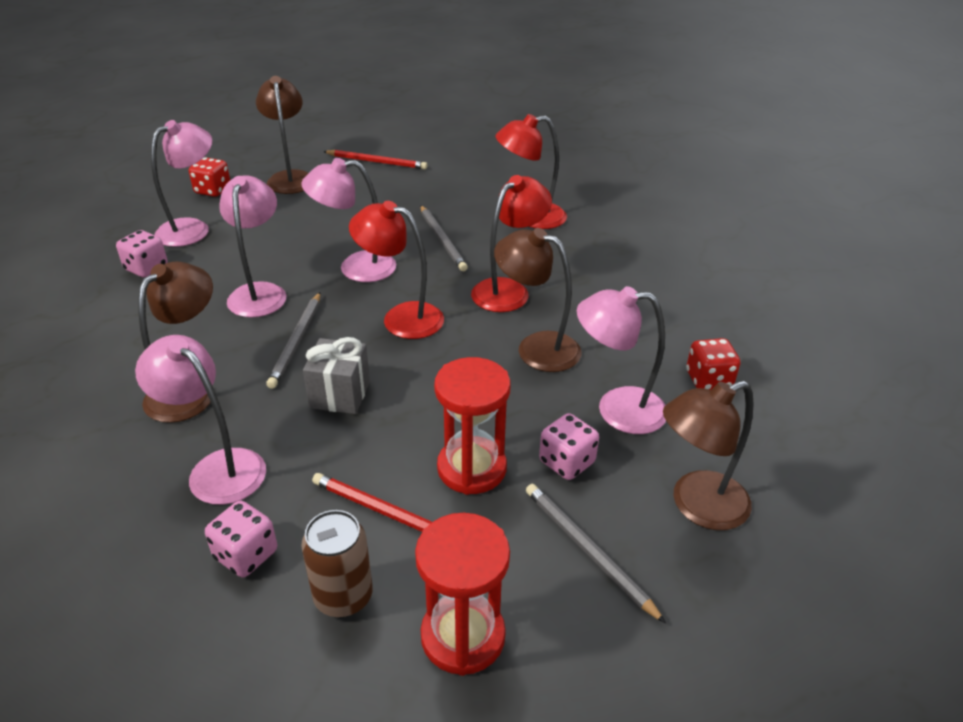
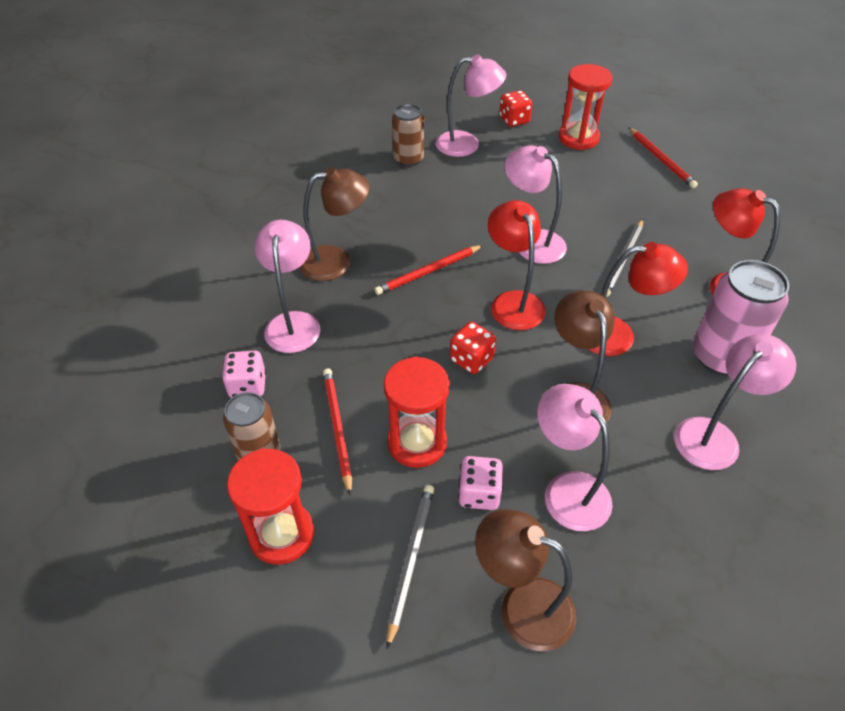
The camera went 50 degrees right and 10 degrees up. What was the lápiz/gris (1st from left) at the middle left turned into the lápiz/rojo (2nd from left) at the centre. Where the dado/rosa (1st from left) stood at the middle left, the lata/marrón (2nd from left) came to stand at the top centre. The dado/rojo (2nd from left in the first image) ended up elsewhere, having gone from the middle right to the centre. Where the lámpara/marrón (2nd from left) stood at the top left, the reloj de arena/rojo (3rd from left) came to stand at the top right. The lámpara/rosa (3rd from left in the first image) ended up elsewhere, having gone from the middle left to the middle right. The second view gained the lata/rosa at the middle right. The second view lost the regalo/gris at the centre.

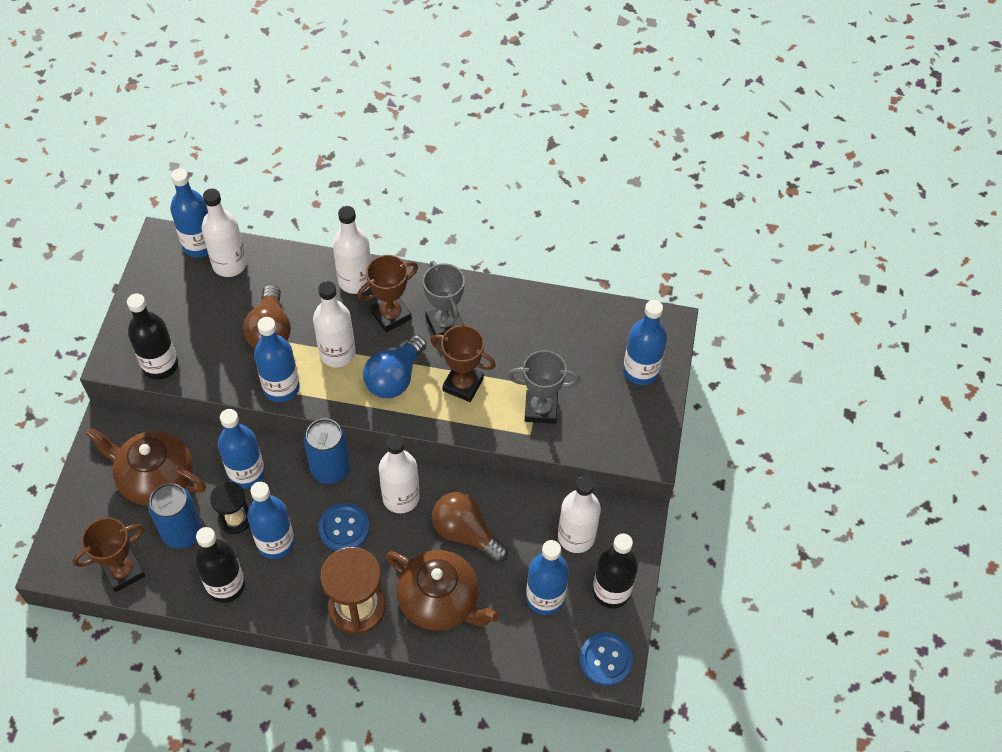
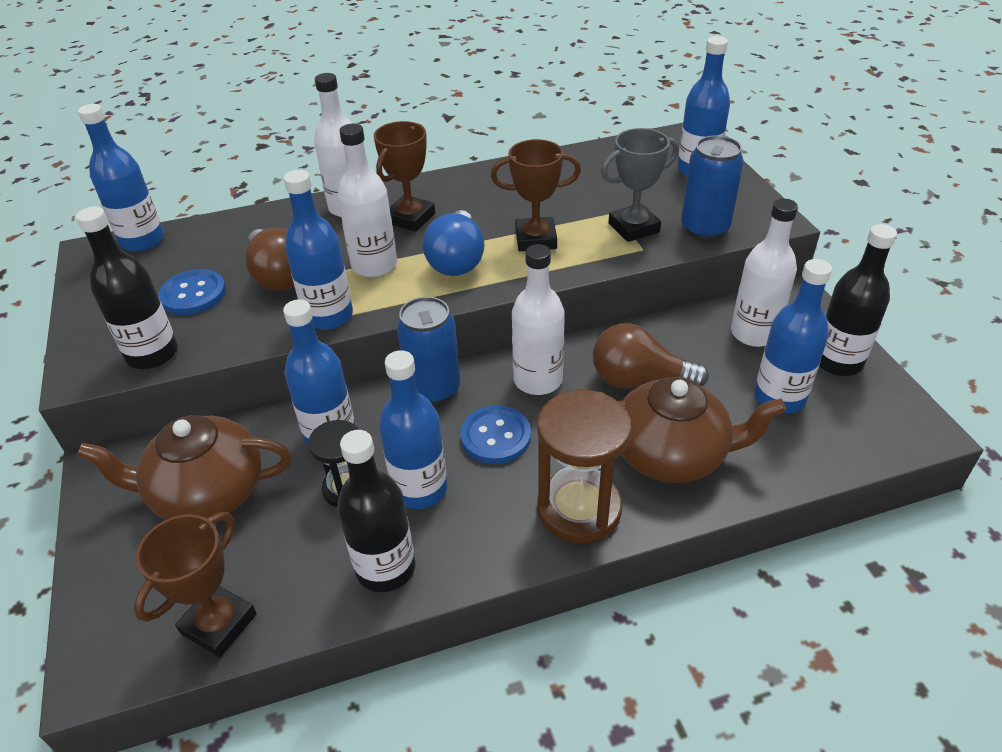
The camera went 25 degrees left and 15 degrees down. The botón/azul (2nd from left in the first image) ended up elsewhere, having gone from the bottom centre to the middle left. The lata/azul (1st from left in the first image) ended up elsewhere, having gone from the bottom left to the top right. The second view lost the botella/blanco (1st from left) at the top left. The second view lost the trofeo/gris (1st from left) at the centre.

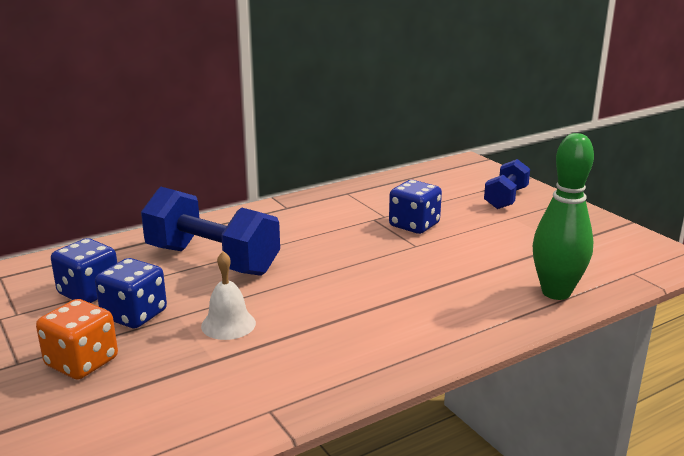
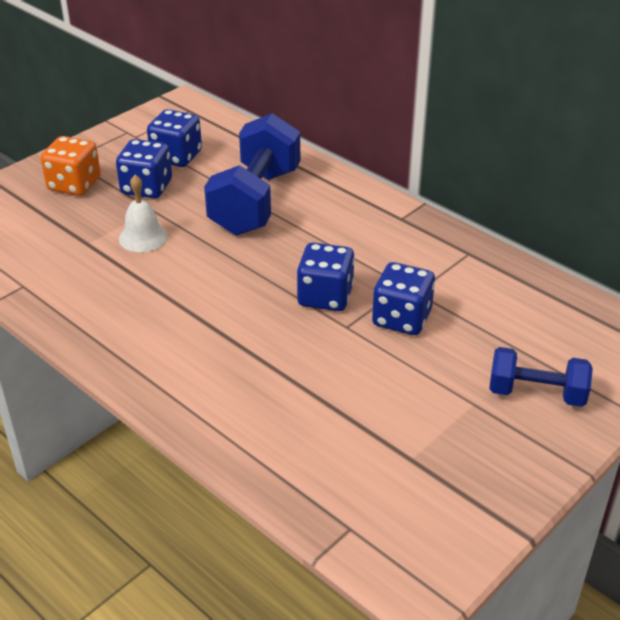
The camera went 75 degrees right and 15 degrees up. The second view gained the dado/azul (3rd from left) at the centre. The second view lost the bolo/verde at the middle right.

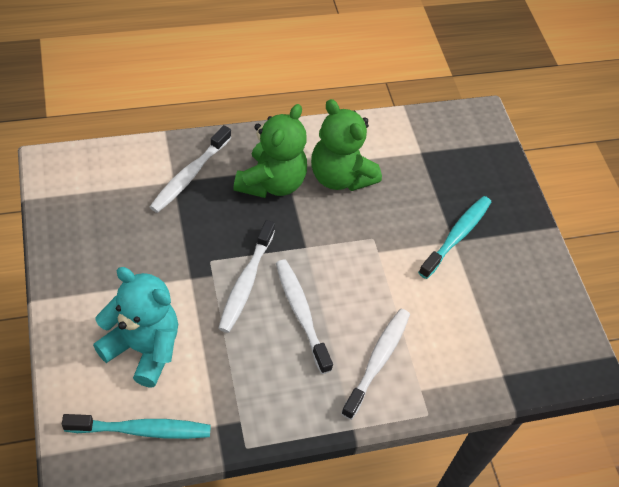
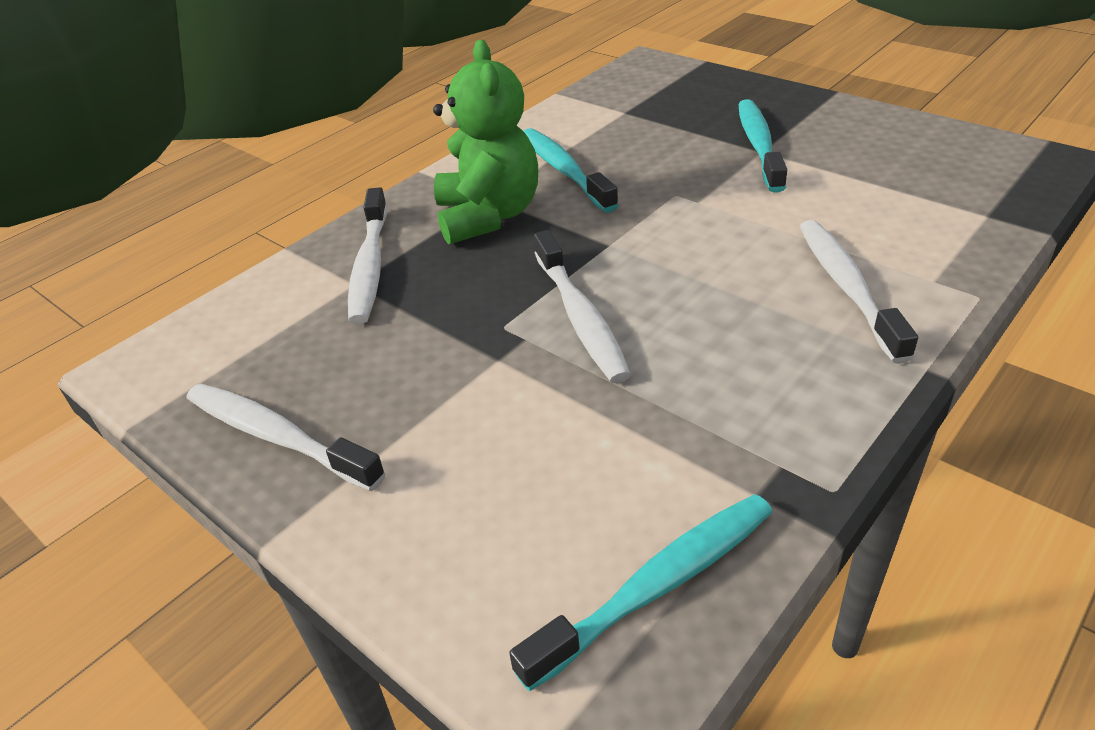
The camera went 25 degrees left and 15 degrees down. The cepillo de dientes/blanco (3rd from left in the first image) ended up elsewhere, having gone from the centre to the middle left. Where the osito/verde (2nd from left) stood at the top centre, the cepillo de dientes/turquesa (1st from left) came to stand at the top centre. The second view lost the osito/turquesa at the bottom left.

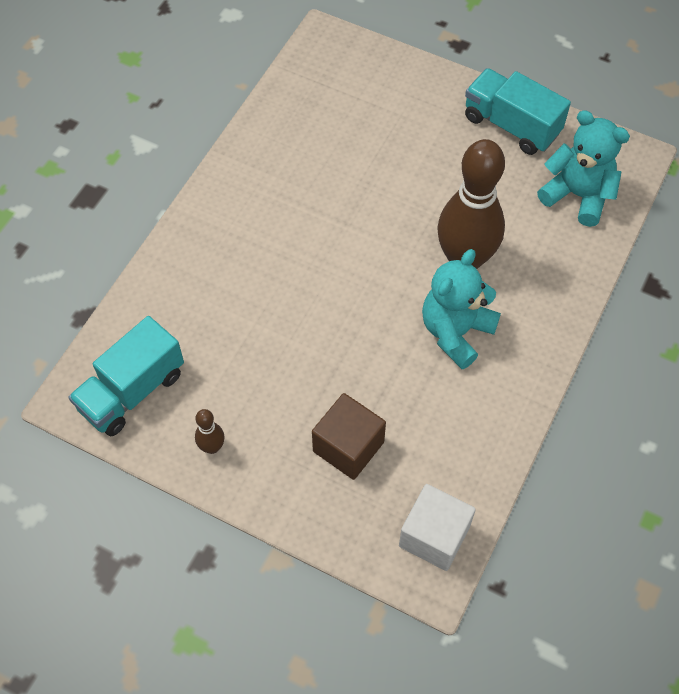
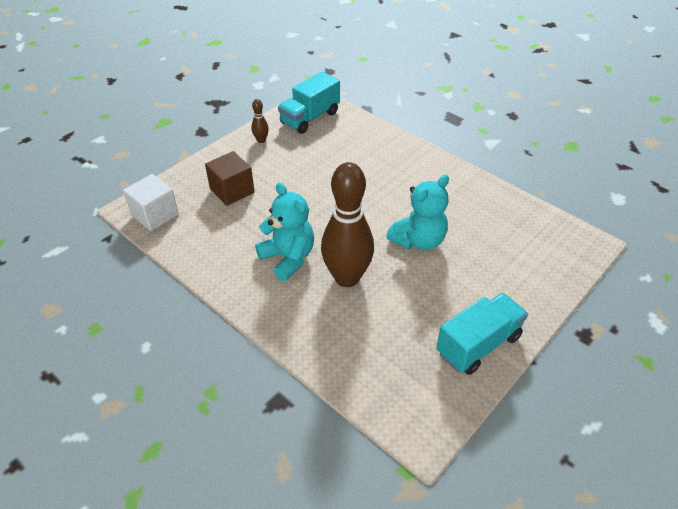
The camera went 105 degrees right and 15 degrees down. The camión/turquesa (1st from left) at the middle left ended up facing another way, 105 degrees counterclockwise from before. The osito/turquesa (2nd from left) ended up elsewhere, having gone from the top right to the centre.

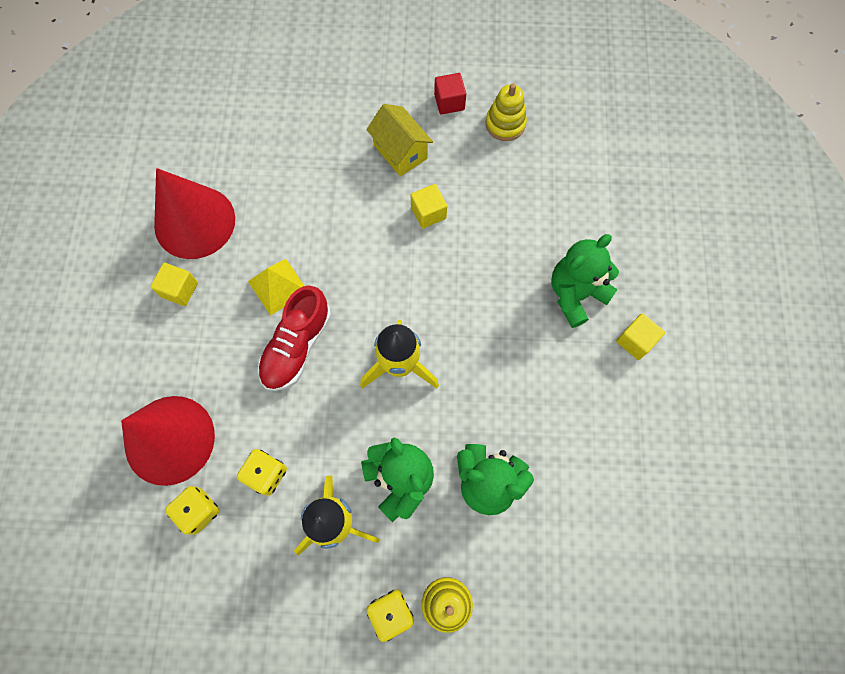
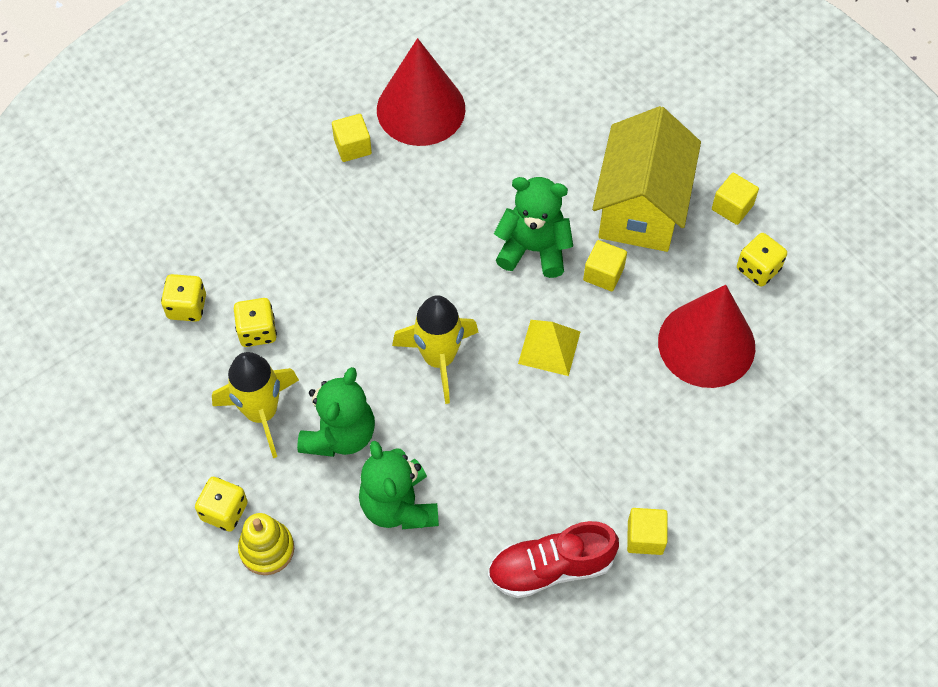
The camera went 50 degrees right and 10 degrees down. The zapato/rojo ended up elsewhere, having gone from the centre to the bottom centre. The osito/verde (3rd from left) ended up elsewhere, having gone from the middle right to the top centre. The pirámide/amarillo ended up elsewhere, having gone from the middle left to the centre. The size of the casa/amarillo at the top centre changed by a factor of 1.72. The cono/rojo (1st from left in the first image) ended up elsewhere, having gone from the middle left to the middle right. What was the cubo/rojo at the top centre turned into the cubo/amarillo (4th from left) at the top right. Where the juguete apilable/amarillo (2nd from left) stood at the top centre, the dado/amarillo (4th from left) came to stand at the middle right.

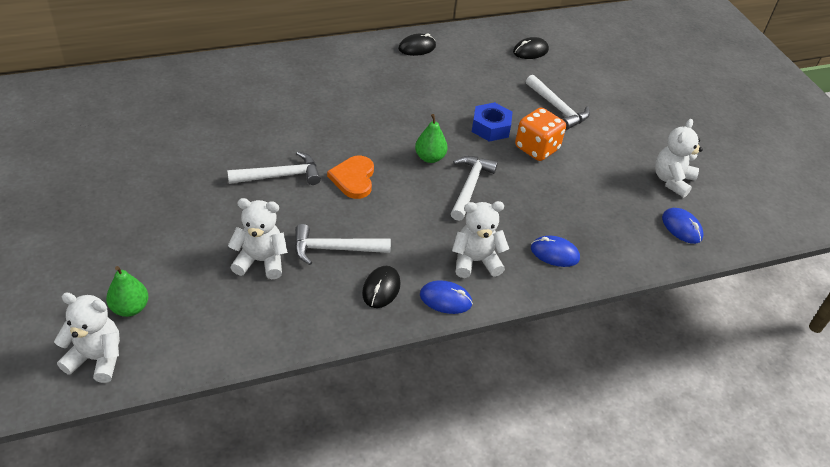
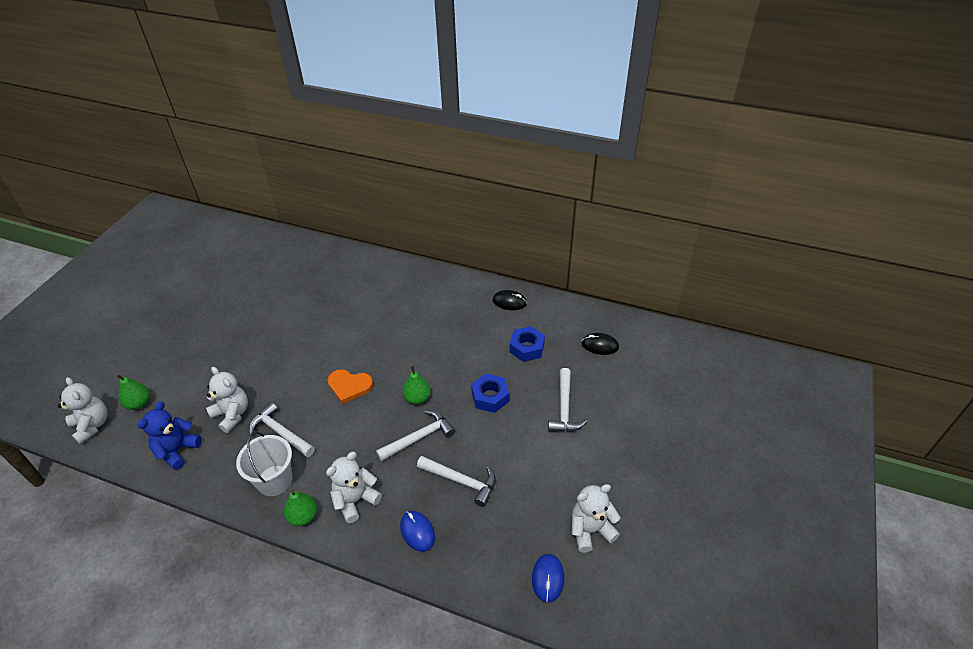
The camera went 45 degrees right and 0 degrees up. The second view gained the osito/azul at the bottom left. Where the ratón/negro (1st from left) stood at the centre, the balde/blanco came to stand at the bottom left. Where the ratón/azul (1st from left) stood at the centre, the pera/verde (2nd from left) came to stand at the bottom left. The osito/blanco (3rd from left) at the centre ended up facing another way, 75 degrees counterclockwise from before. The corazón/naranja at the centre ended up facing another way, 120 degrees counterclockwise from before. The martillo/blanco (1st from left in the first image) ended up elsewhere, having gone from the middle left to the bottom centre. The second view gained the tuerca/azul (2nd from left) at the centre. The second view lost the dado/naranja at the top centre.

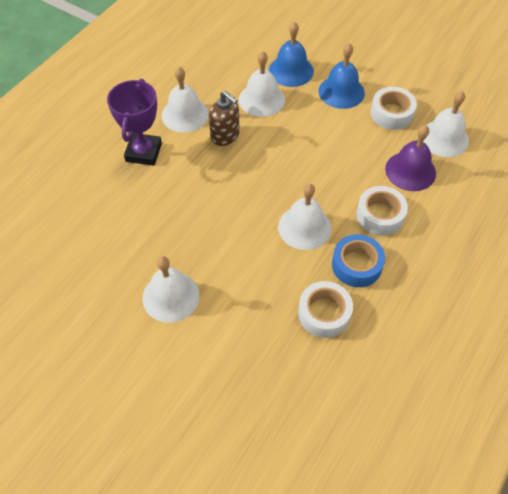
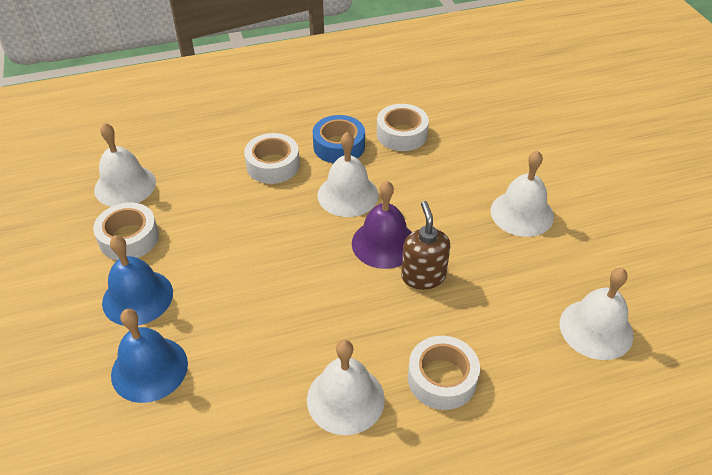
The camera went 140 degrees left and 10 degrees down. The campana/morado ended up elsewhere, having gone from the top right to the centre. The dispensador de jabón/marrón ended up elsewhere, having gone from the top centre to the centre. Where the trofeo/morado stood at the top left, the cinta adhesiva/blanco (4th from left) came to stand at the bottom centre. The campana/blanco (3rd from left in the first image) ended up elsewhere, having gone from the top centre to the middle right.

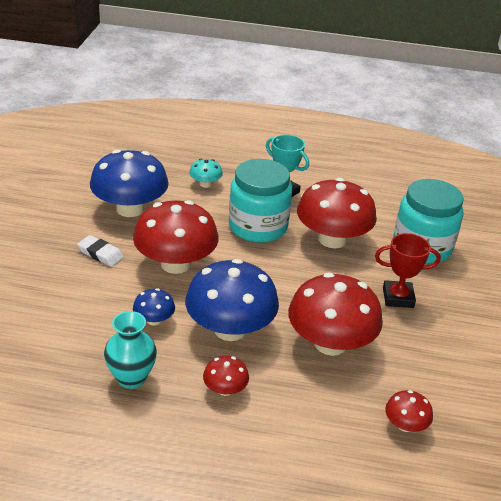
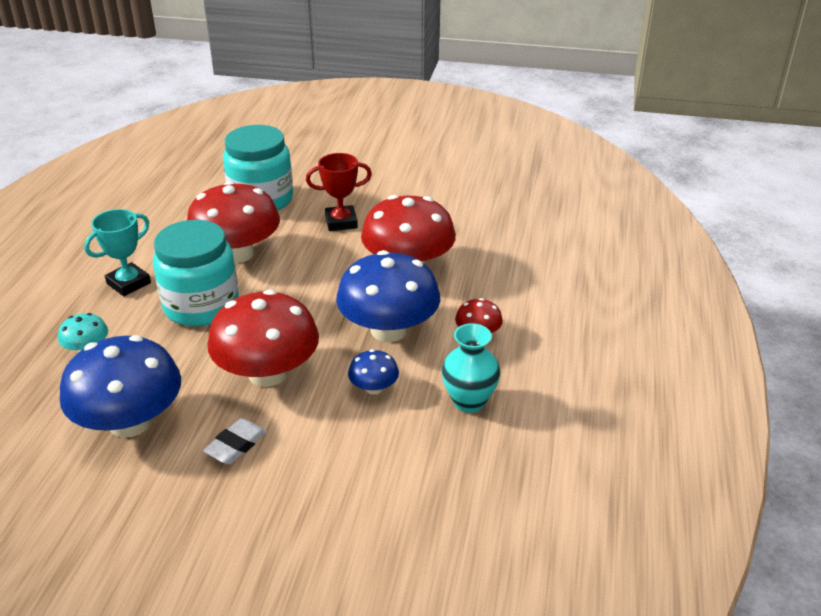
The camera went 85 degrees left and 0 degrees up. The trofeo/rojo at the middle right ended up facing another way, 75 degrees clockwise from before. The second view lost the seta/rojo (5th from left) at the bottom right.

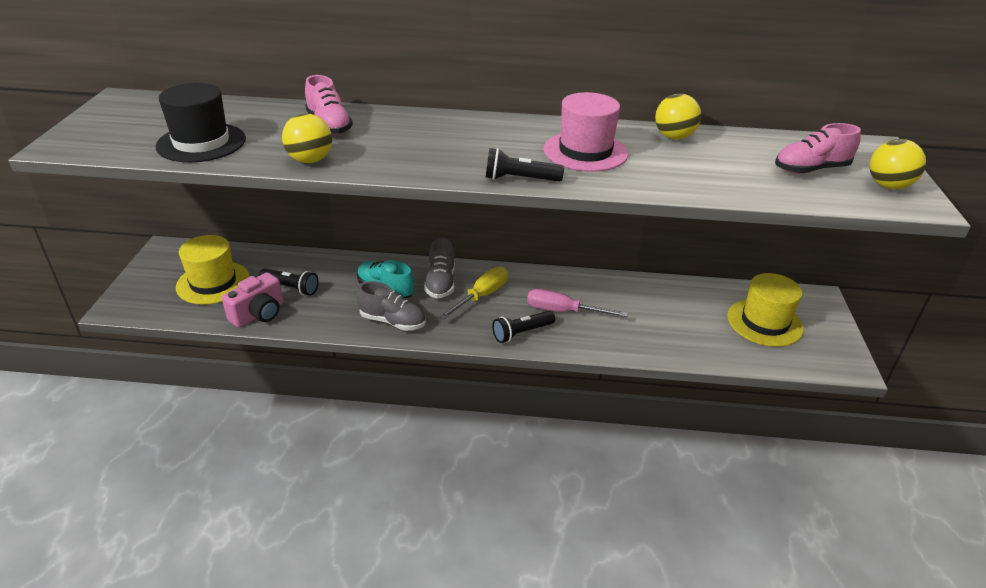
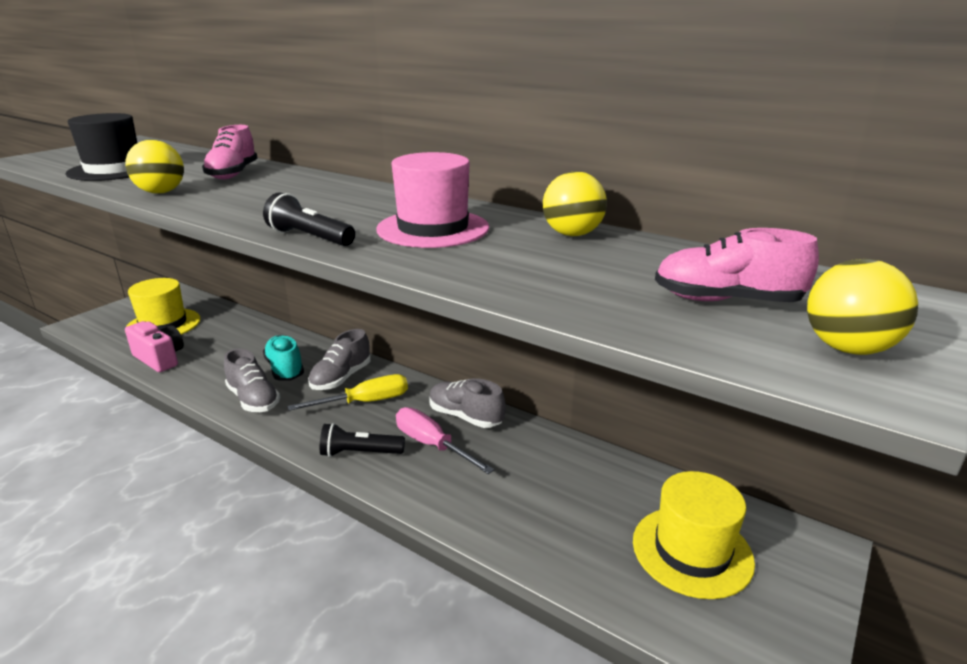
The camera went 30 degrees right and 10 degrees down. The cámara/rosa at the middle left ended up facing another way, 120 degrees counterclockwise from before. The second view gained the zapato/gris (3rd from left) at the centre. The second view lost the lámpara de mano/negro (1st from left) at the middle left.

